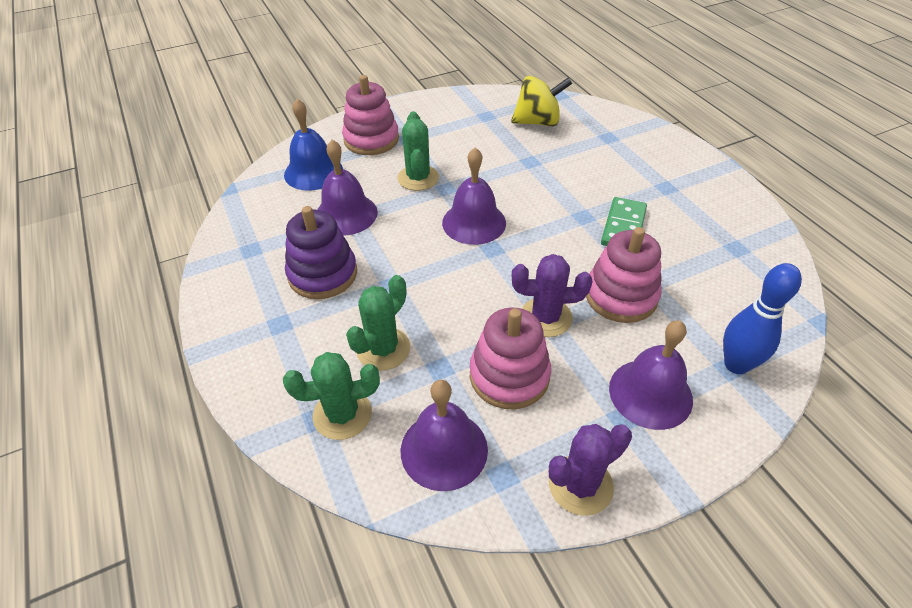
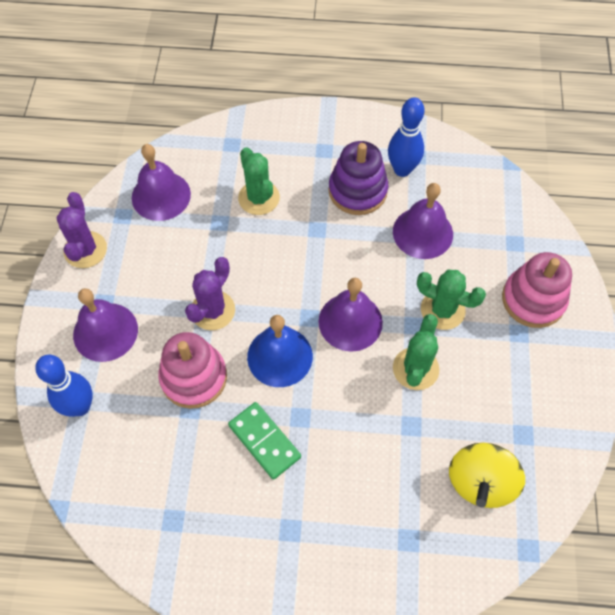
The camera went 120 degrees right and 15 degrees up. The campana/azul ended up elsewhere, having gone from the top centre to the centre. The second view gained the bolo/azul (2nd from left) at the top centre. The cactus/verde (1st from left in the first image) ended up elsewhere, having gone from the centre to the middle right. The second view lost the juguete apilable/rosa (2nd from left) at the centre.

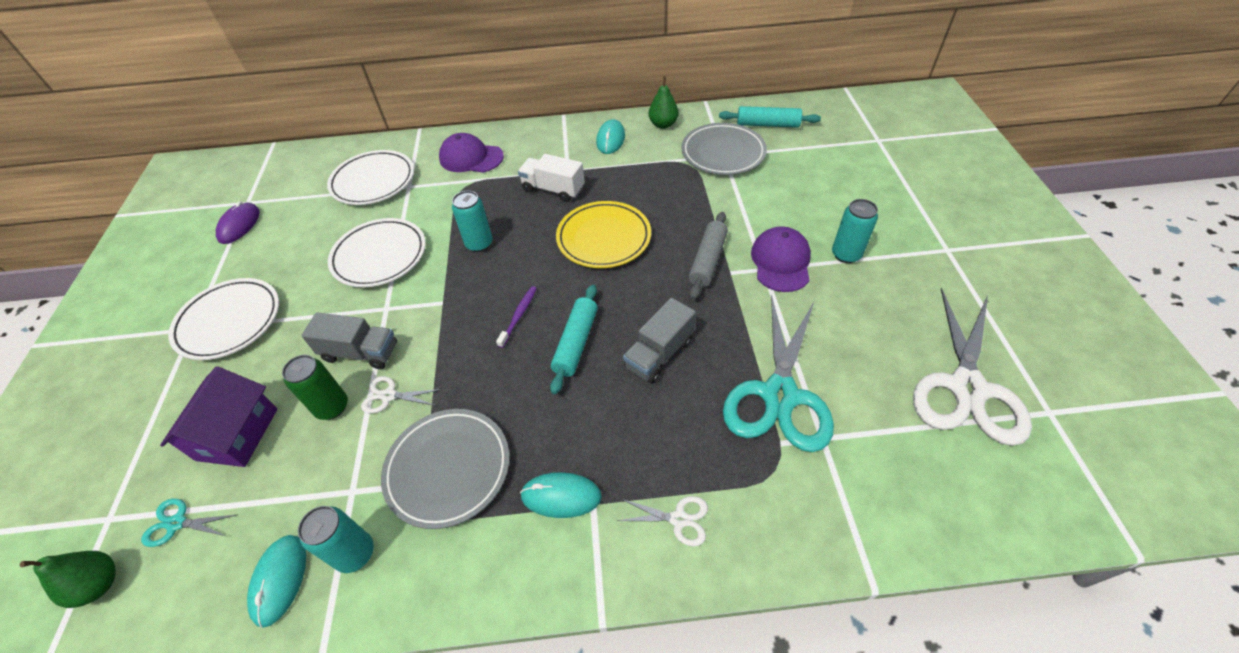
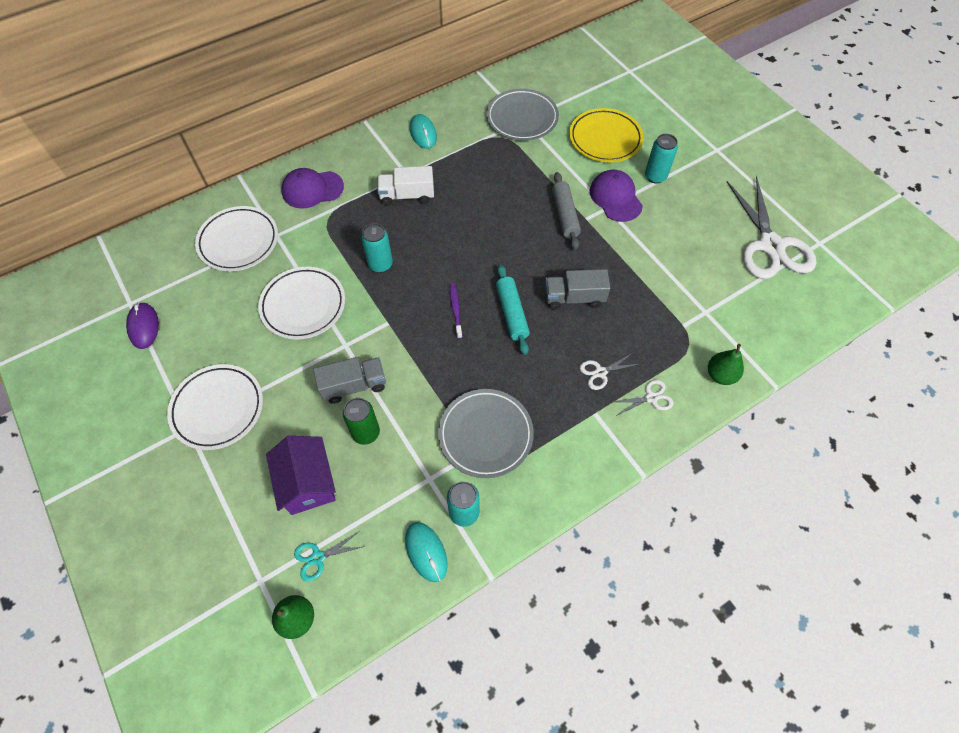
The camera went 30 degrees left and 10 degrees up. The camión/gris (2nd from left) at the centre ended up facing another way, 75 degrees clockwise from before. The plato/amarillo ended up elsewhere, having gone from the centre to the top centre. The tijeras/blanco (1st from left) ended up elsewhere, having gone from the middle left to the centre. The pera/verde (2nd from left) ended up elsewhere, having gone from the top centre to the middle right. The second view lost the ratón/turquesa (2nd from left) at the bottom centre. The second view lost the rodillo/turquesa (2nd from left) at the top centre. The second view lost the tijeras/turquesa (2nd from left) at the centre.

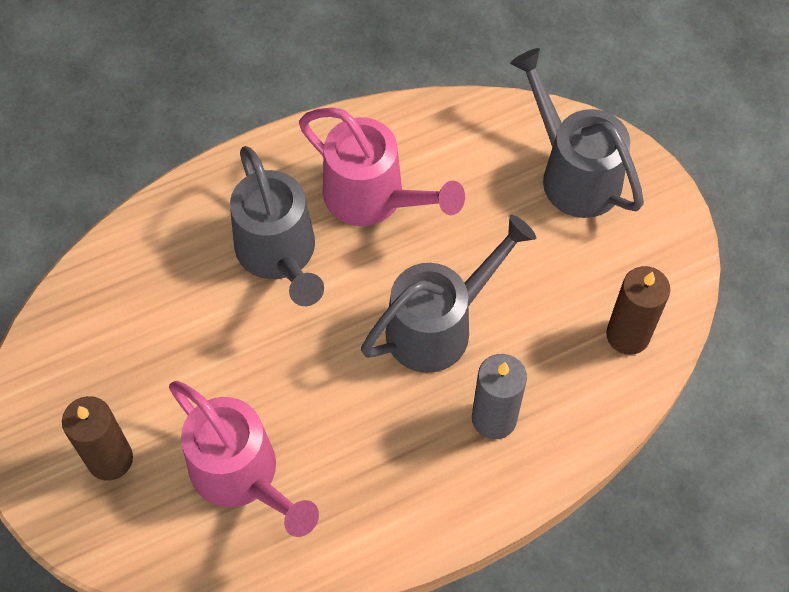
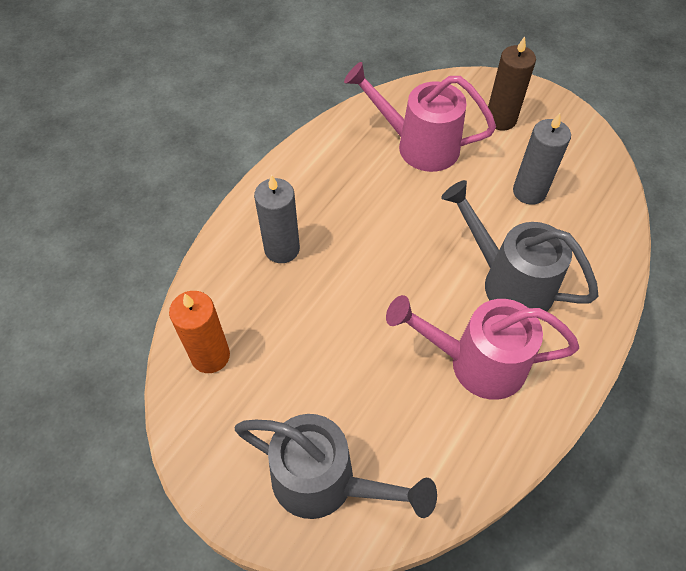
The camera went 150 degrees right and 5 degrees down. What was the vela/marrón (2nd from left) at the middle right turned into the vela/naranja at the middle left. The second view gained the vela/gris (2nd from left) at the top right. The second view lost the regadera/gris (2nd from left) at the centre.

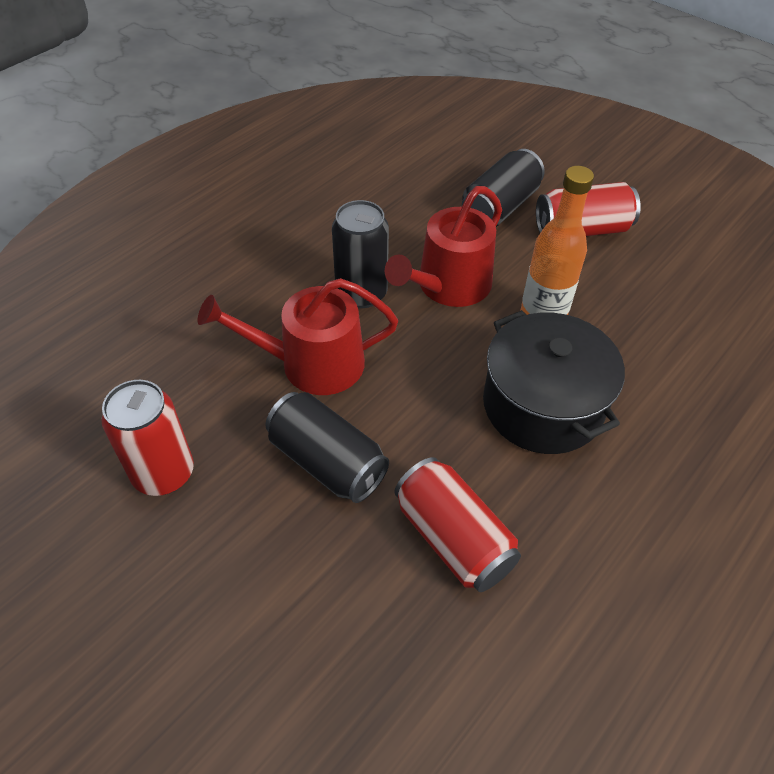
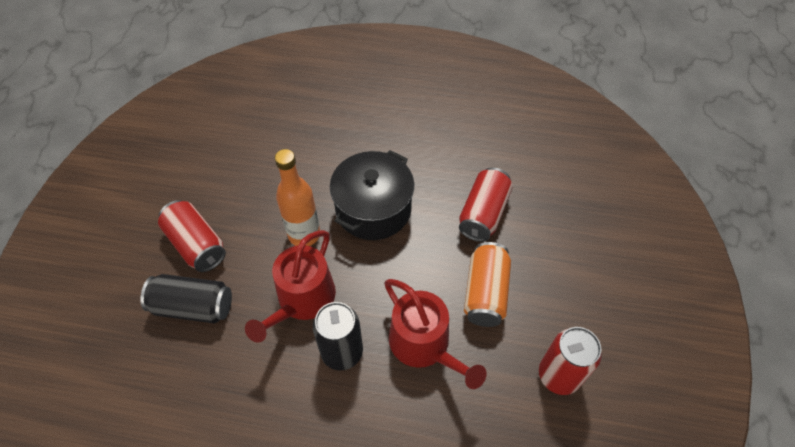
The camera went 120 degrees left and 5 degrees up. The regadera/rojo (2nd from left in the first image) at the top centre ended up facing another way, 105 degrees clockwise from before. What was the lata/negro (1st from left) at the centre turned into the lata/naranja at the centre.

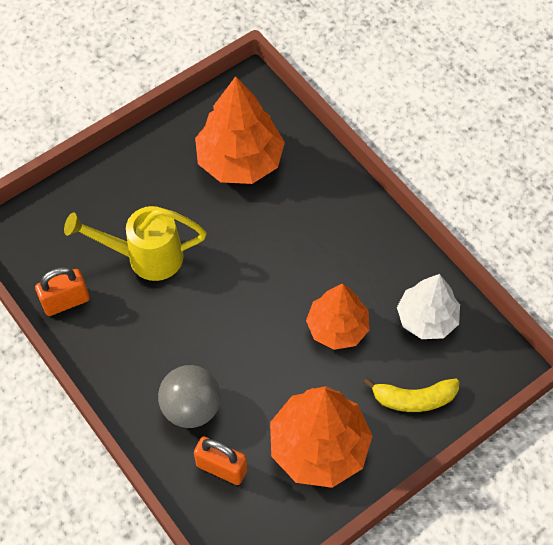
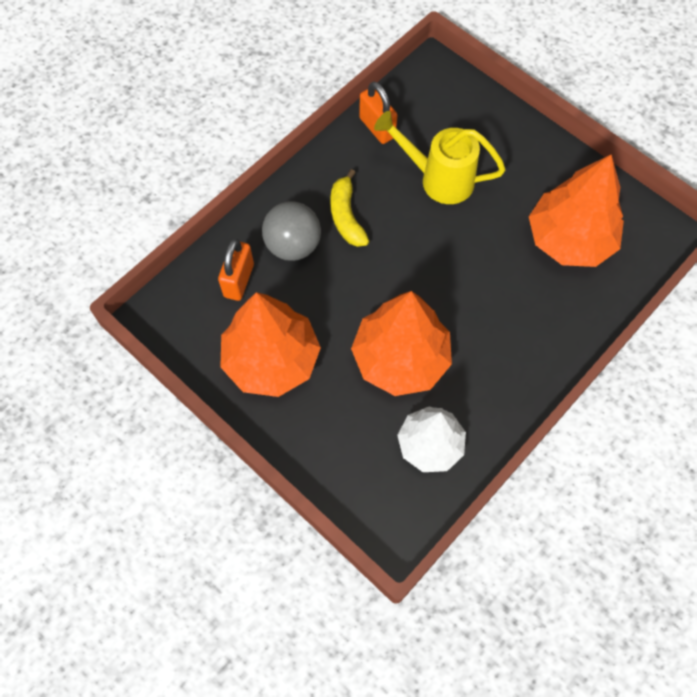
The camera went 80 degrees right and 5 degrees up. The plátano/amarillo ended up elsewhere, having gone from the bottom right to the top centre. The size of the árbol/naranja (3rd from left in the first image) at the centre changed by a factor of 1.52. The regadera/amarillo at the middle left ended up facing another way, 60 degrees counterclockwise from before.

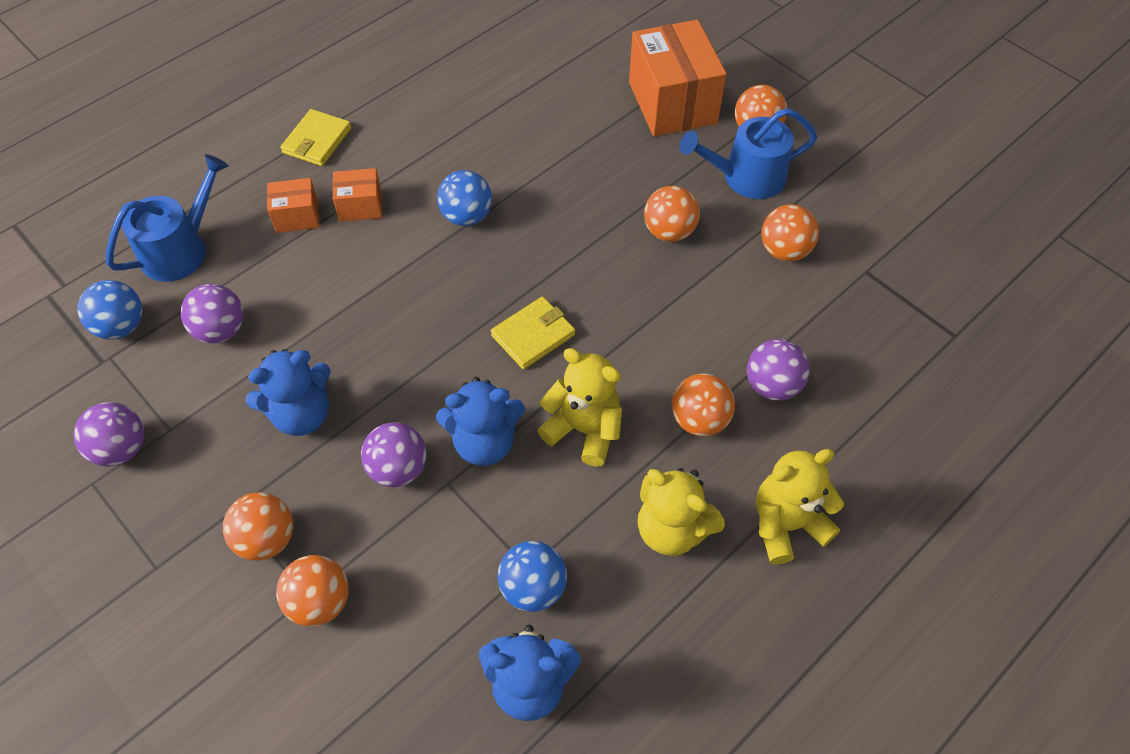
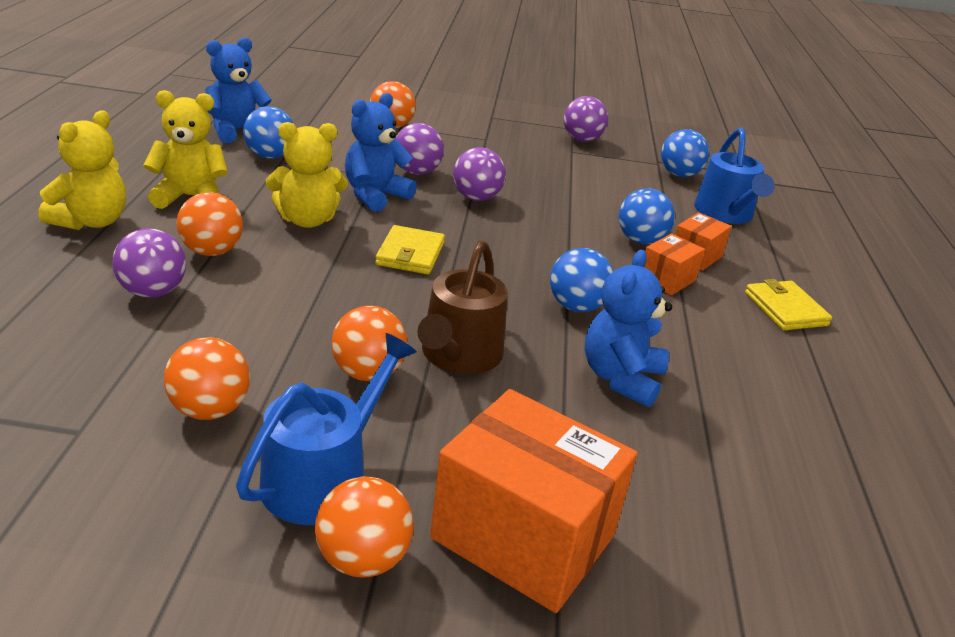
The camera went 135 degrees right and 25 degrees down. The second view gained the regadera/marrón at the centre. The pelota/morado (2nd from left in the first image) ended up elsewhere, having gone from the middle left to the top centre. The osito/azul (1st from left in the first image) ended up elsewhere, having gone from the middle left to the centre. The second view gained the pelota/azul (3rd from left) at the middle right. The second view lost the pelota/naranja (1st from left) at the bottom left.

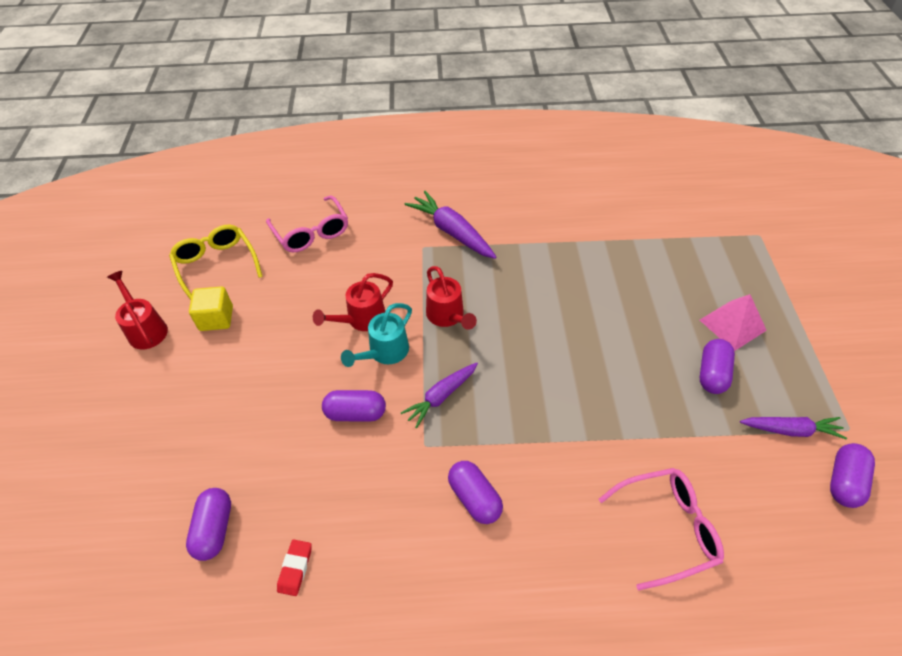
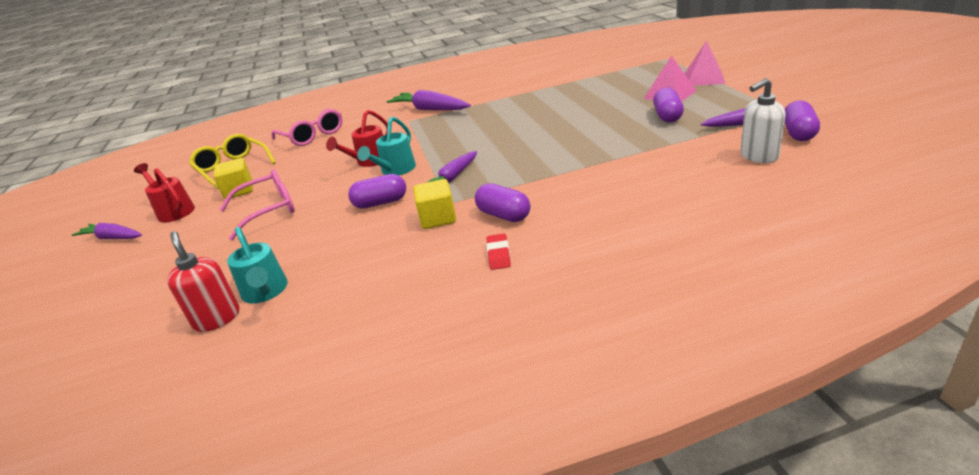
The camera went 10 degrees left and 20 degrees down. The second view gained the zanahoria/morado (1st from left) at the middle left. The second view gained the dispensador de jabón/rojo at the middle left. The gafas/rosa (2nd from left in the first image) ended up elsewhere, having gone from the bottom right to the middle left. Where the cápsula/morado (1st from left) stood at the bottom left, the regadera/turquesa (1st from left) came to stand at the middle left. The second view gained the cubo/amarillo (2nd from left) at the centre. The goma de borrar/rojo ended up elsewhere, having gone from the bottom left to the centre. The second view gained the pirámide/rosa (2nd from left) at the top right. The second view gained the dispensador de jabón/blanco at the top right. The second view lost the regadera/rojo (3rd from left) at the centre.

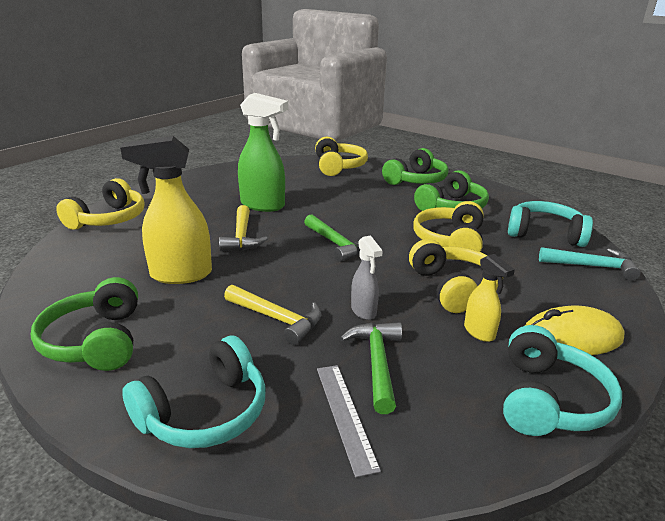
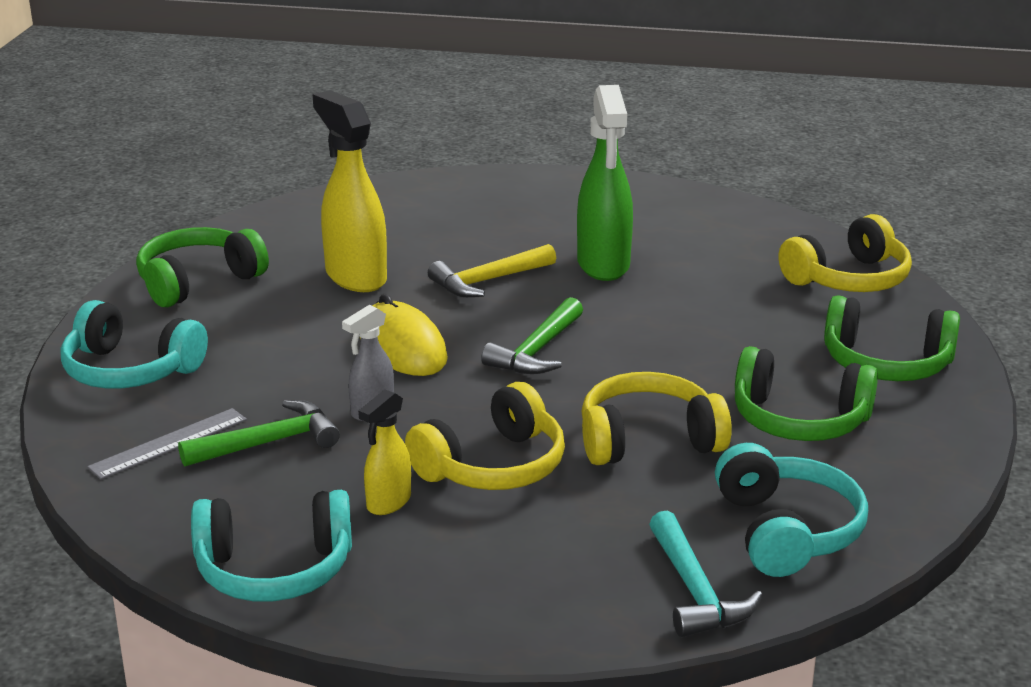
The camera went 65 degrees right and 0 degrees up. The ratón/amarillo ended up elsewhere, having gone from the middle right to the centre. The second view lost the auriculares/amarillo (1st from left) at the middle left. The second view lost the martillo/amarillo (2nd from left) at the centre.

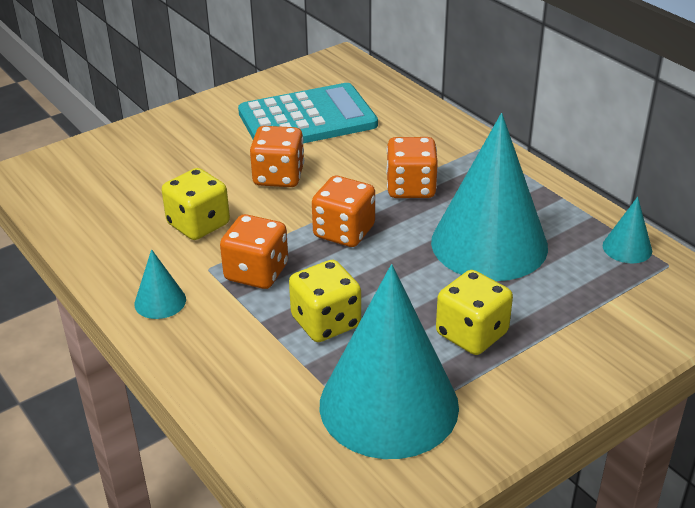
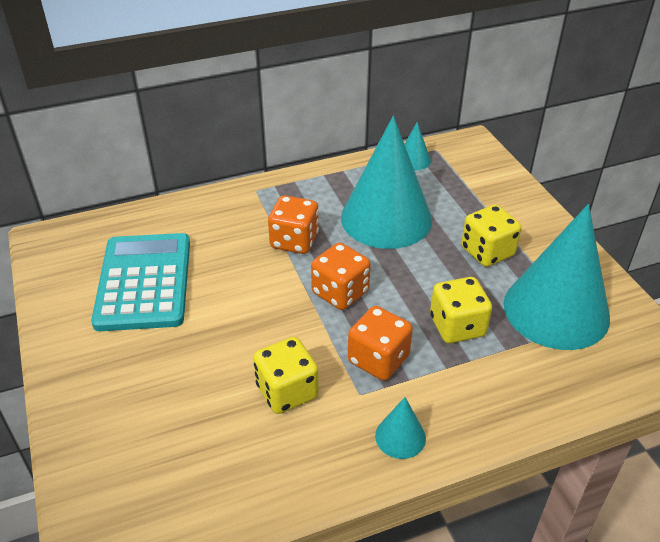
The camera went 75 degrees left and 5 degrees up. The second view lost the dado/naranja (2nd from left) at the top centre.

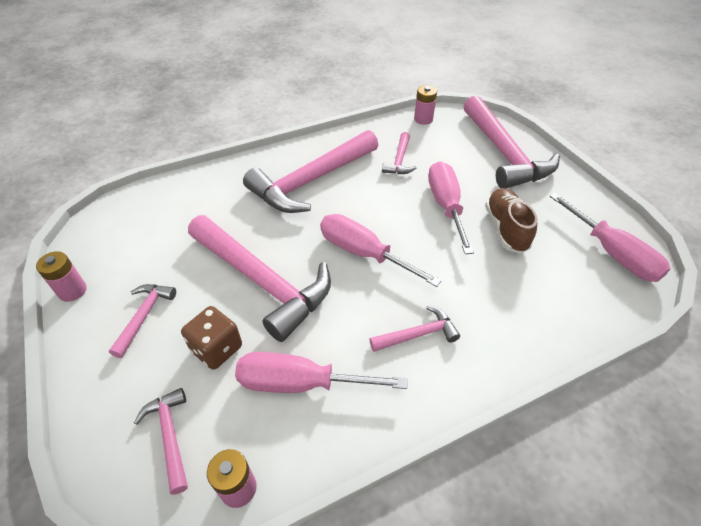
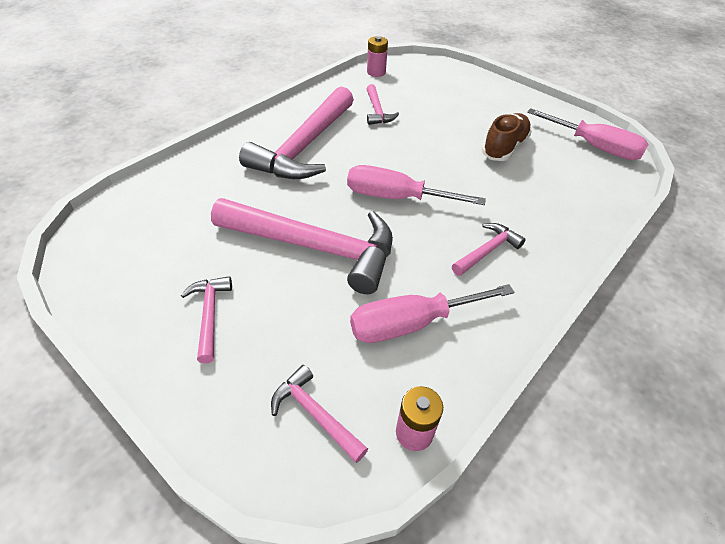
The camera went 25 degrees left and 0 degrees up. The zapato/marrón at the middle right ended up facing another way, 60 degrees clockwise from before. The second view lost the pila/rosa (1st from left) at the middle left. The second view lost the dado/marrón at the middle left. The second view lost the destornillador/rosa (3rd from left) at the centre. The second view lost the martillo/rosa (7th from left) at the top right.

